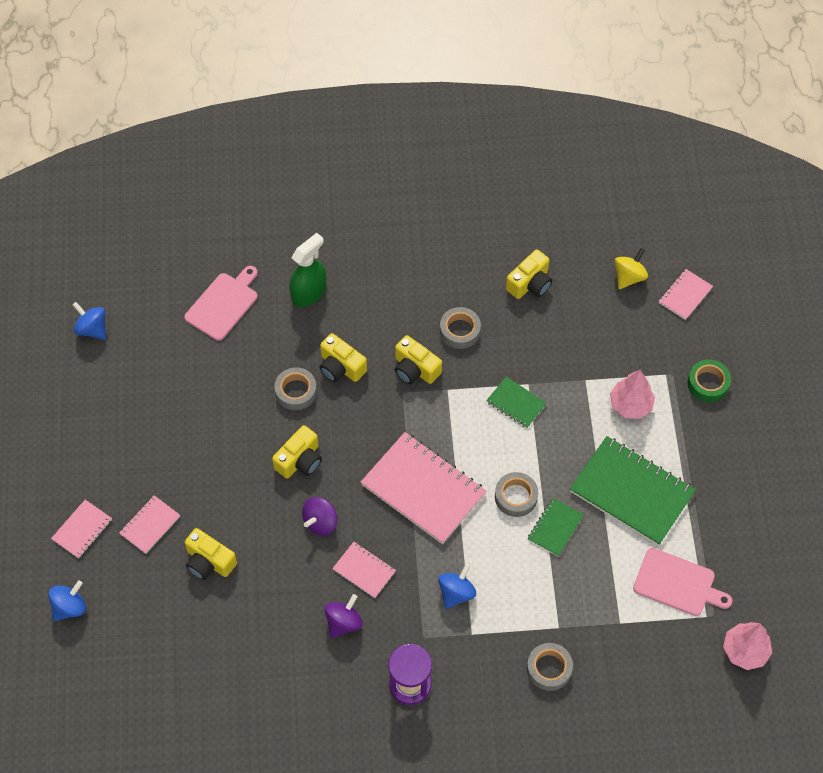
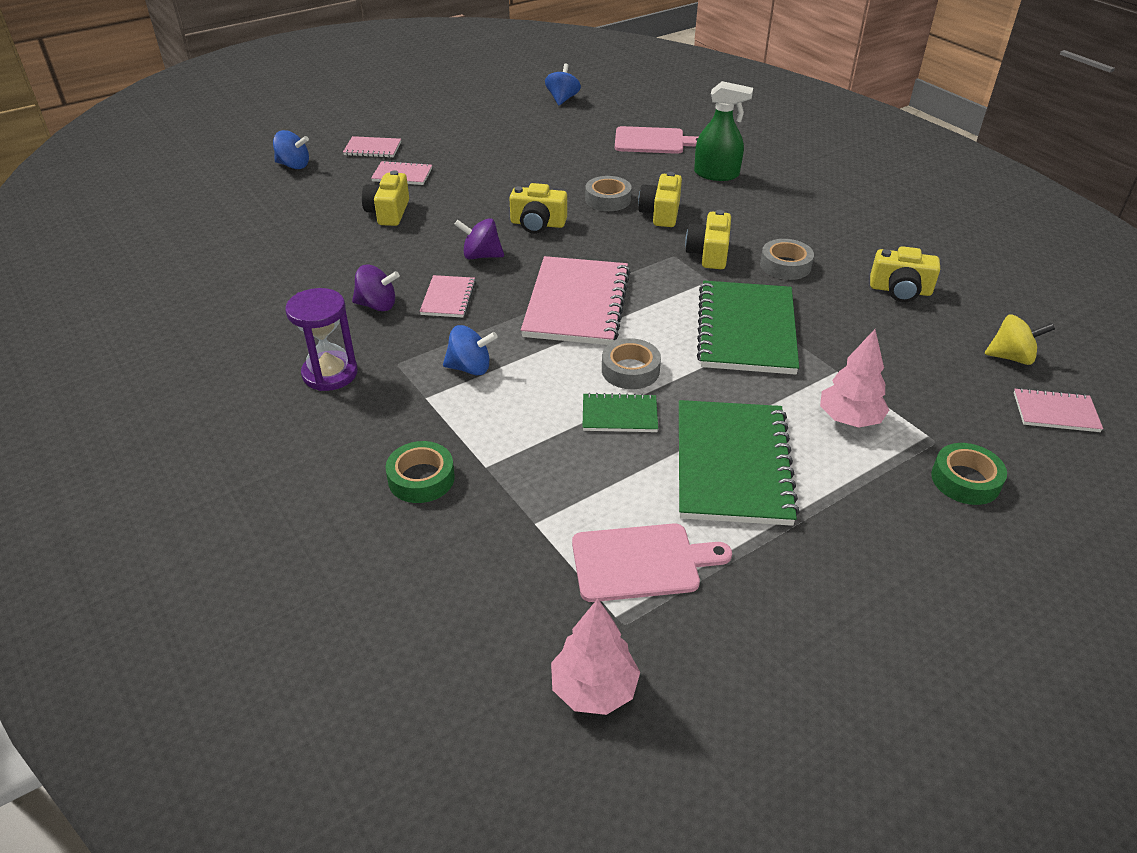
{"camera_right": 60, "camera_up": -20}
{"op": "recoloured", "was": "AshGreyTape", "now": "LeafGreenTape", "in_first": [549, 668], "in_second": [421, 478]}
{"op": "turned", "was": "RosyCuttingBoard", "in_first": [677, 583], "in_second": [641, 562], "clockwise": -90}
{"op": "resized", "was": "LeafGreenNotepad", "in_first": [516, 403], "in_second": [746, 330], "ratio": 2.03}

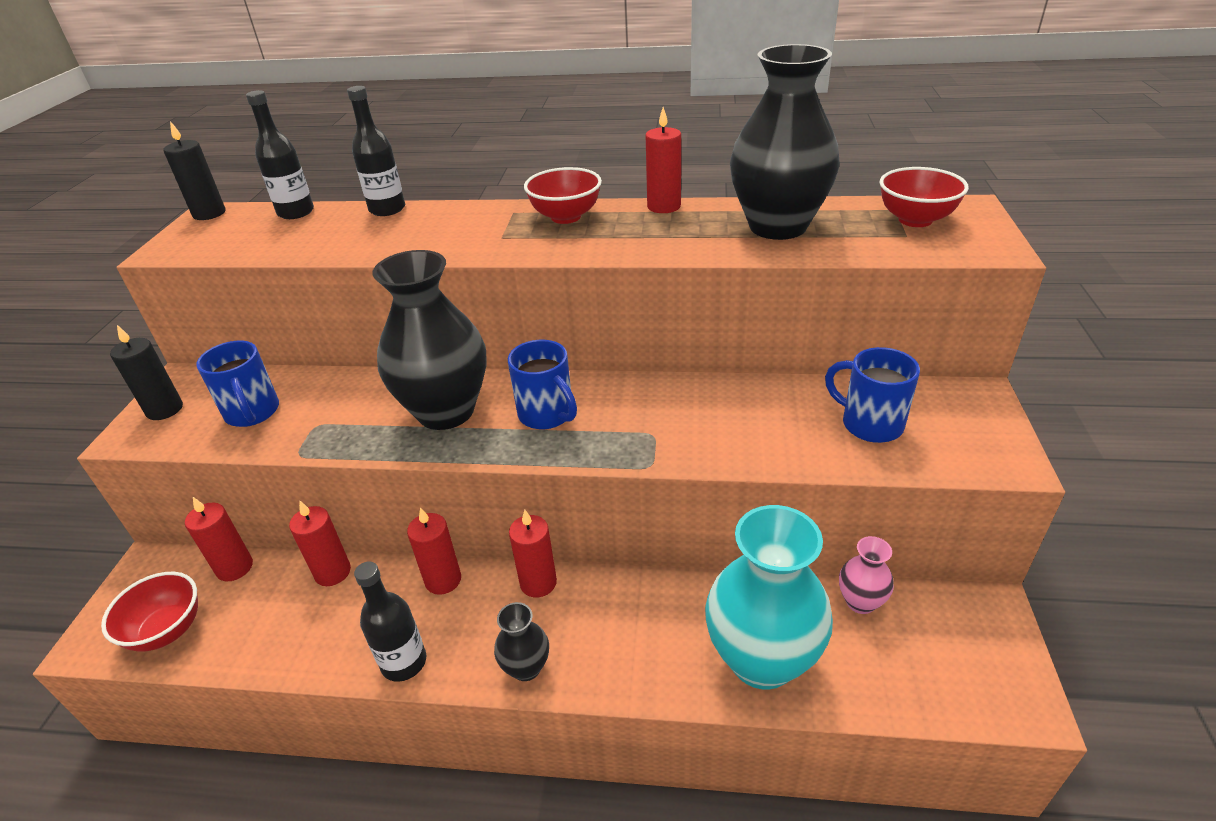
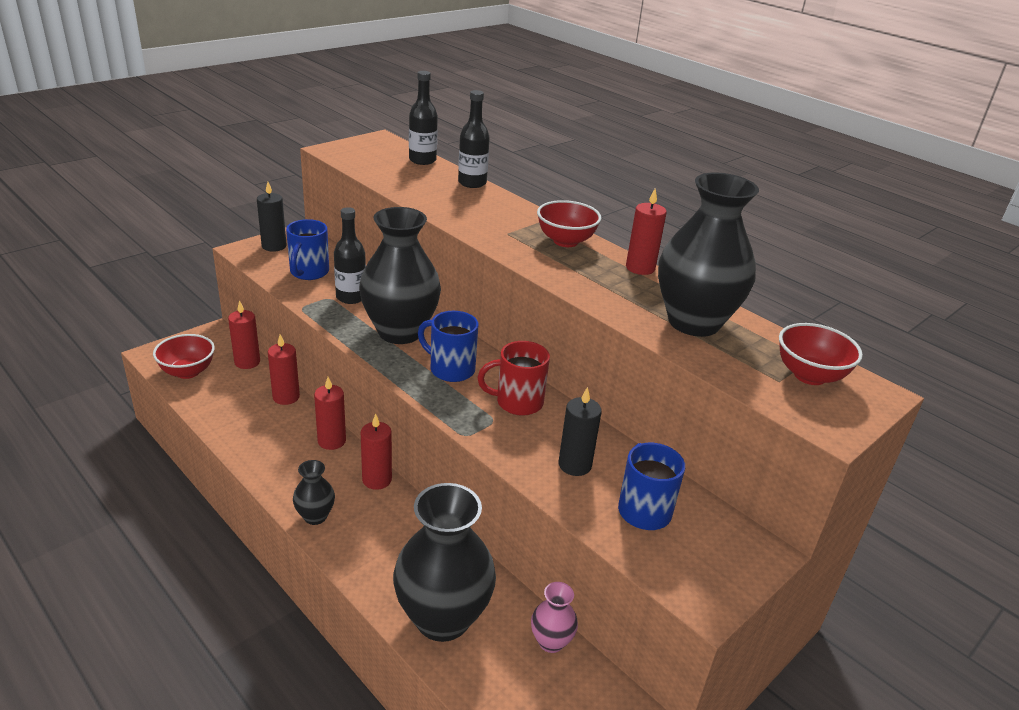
{"camera_right": 35, "camera_up": -5}
{"op": "moved", "was": "JetBlackDrinkBottle", "in_first": [404, 662], "in_second": [351, 297]}
{"op": "recoloured", "was": "AquaFlowerVase", "now": "JetBlackFlowerVase", "in_first": [762, 659], "in_second": [442, 618]}
{"op": "turned", "was": "BlueTeaMug", "in_first": [547, 415], "in_second": [450, 369], "clockwise": 120}
{"op": "added", "now": "ScarletTeaMug", "in_second": [517, 402]}
{"op": "moved", "was": "JetBlackWaxCandle", "in_first": [209, 214], "in_second": [575, 465]}

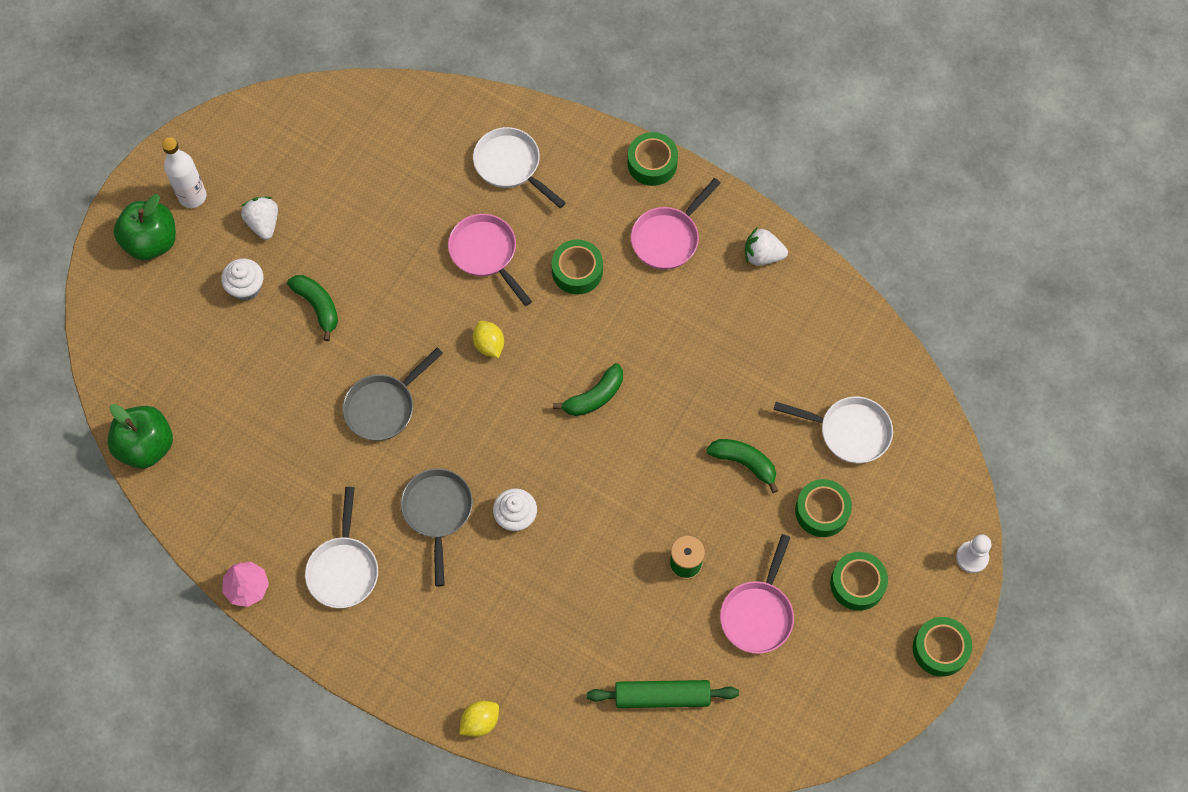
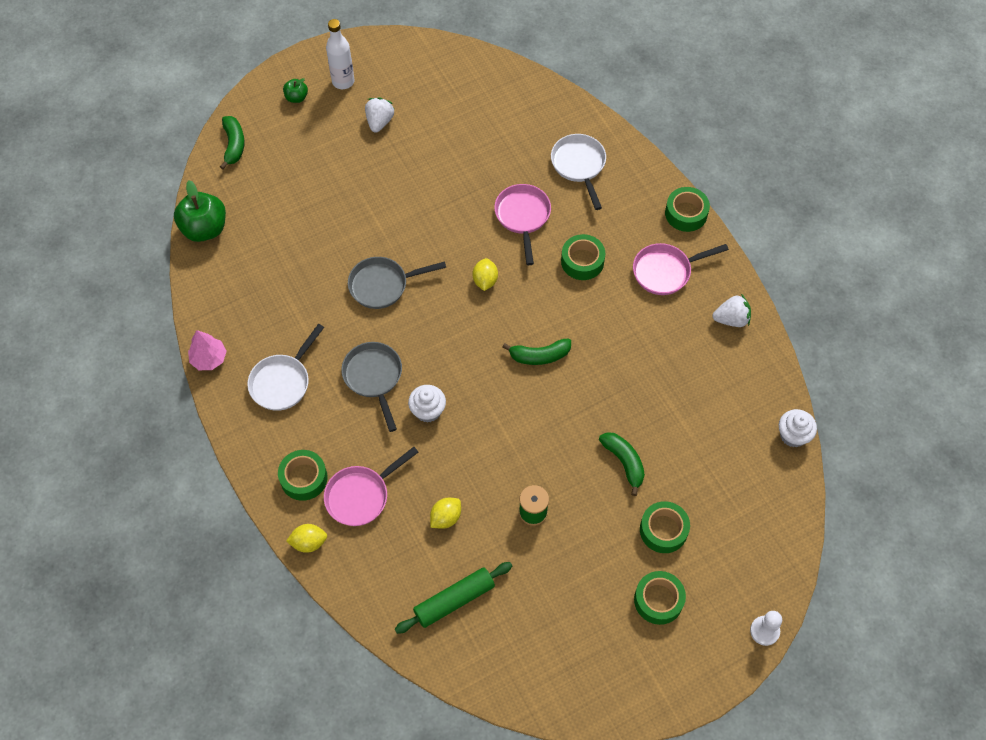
{"camera_right": 30, "camera_up": -5}
{"op": "moved", "was": "LeafGreenToyBanana", "in_first": [318, 306], "in_second": [234, 145]}
{"op": "moved", "was": "LeafGreenTape", "in_first": [940, 649], "in_second": [304, 478]}
{"op": "resized", "was": "LeafGreenApple", "in_first": [151, 242], "in_second": [296, 97], "ratio": 0.51}
{"op": "moved", "was": "RosyPan", "in_first": [758, 614], "in_second": [361, 495]}
{"op": "turned", "was": "AshGreyPan", "in_first": [437, 512], "in_second": [374, 377], "clockwise": -45}
{"op": "turned", "was": "LeafGreenPastryRoller", "in_first": [662, 696], "in_second": [454, 600], "clockwise": -60}
{"op": "added", "now": "YellowToyLemon", "in_second": [446, 517]}
{"op": "turned", "was": "PureWhiteToyStrawberry", "in_first": [762, 255], "in_second": [731, 319], "clockwise": 135}
{"op": "moved", "was": "PureWhiteFairyCake", "in_first": [246, 288], "in_second": [793, 435]}
{"op": "removed", "was": "PureWhitePan", "in_first": [849, 432]}

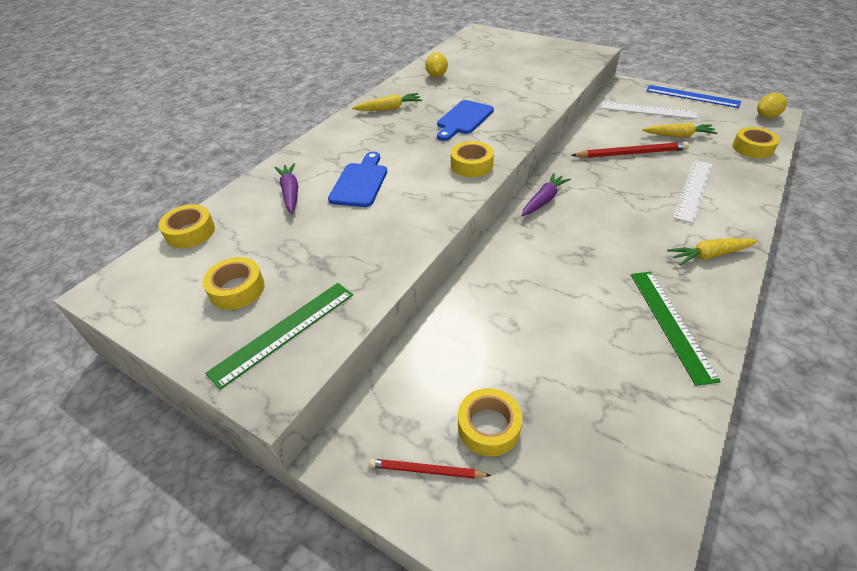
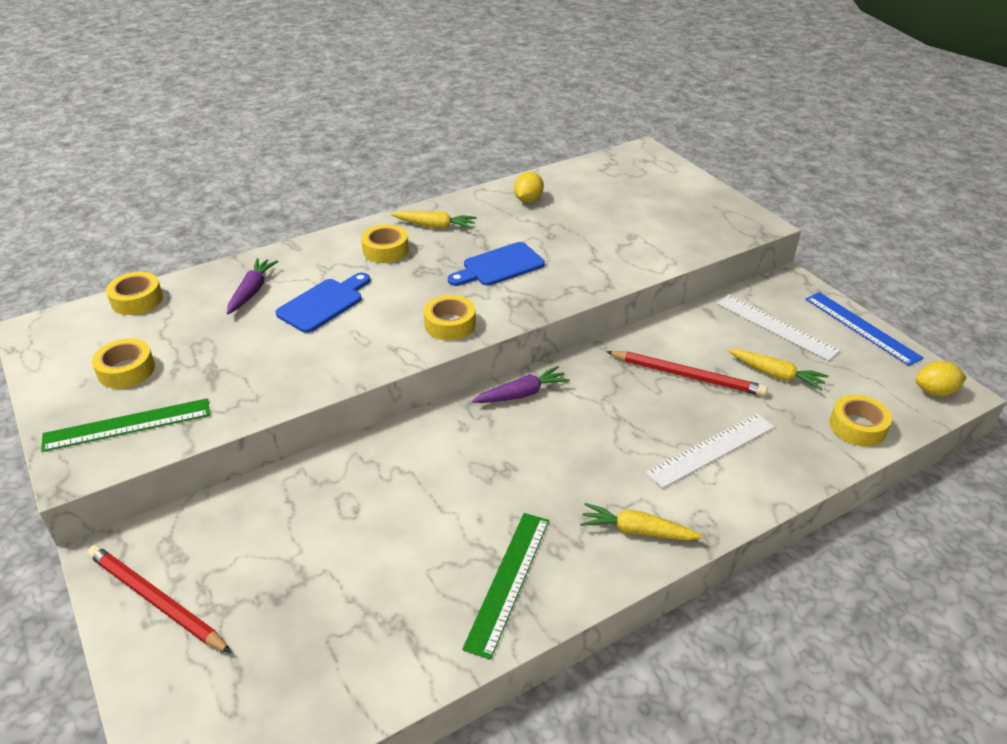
{"camera_right": 25, "camera_up": -5}
{"op": "resized", "was": "ScarletWoodenPencil", "in_first": [426, 470], "in_second": [156, 601], "ratio": 1.73}
{"op": "moved", "was": "YellowTape", "in_first": [488, 426], "in_second": [385, 250]}

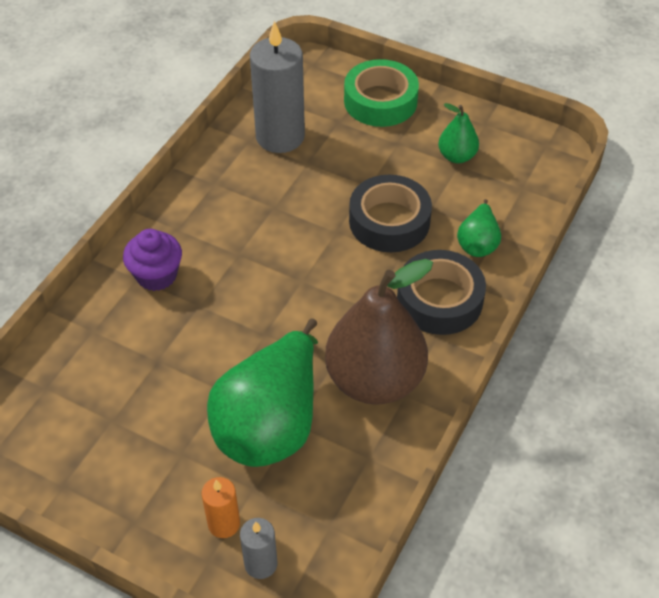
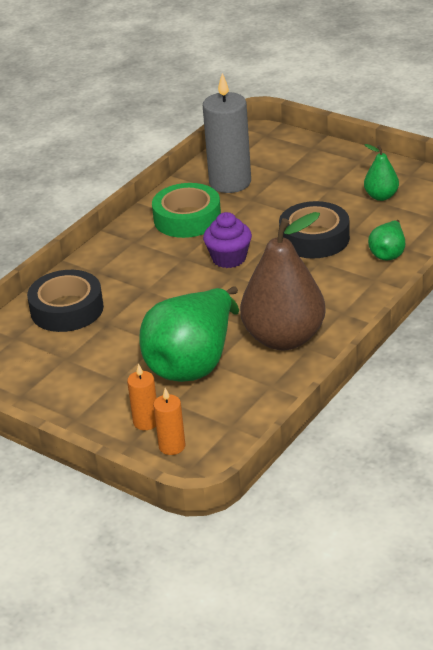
{"camera_right": 10, "camera_up": -15}
{"op": "moved", "was": "JetBlackTape", "in_first": [439, 300], "in_second": [67, 309]}
{"op": "moved", "was": "LeafGreenTape", "in_first": [380, 101], "in_second": [187, 218]}
{"op": "recoloured", "was": "AshGreyWaxCandle", "now": "OrangeWaxCandle", "in_first": [261, 564], "in_second": [172, 446]}
{"op": "moved", "was": "RoyalPurpleFairyCake", "in_first": [156, 275], "in_second": [229, 258]}

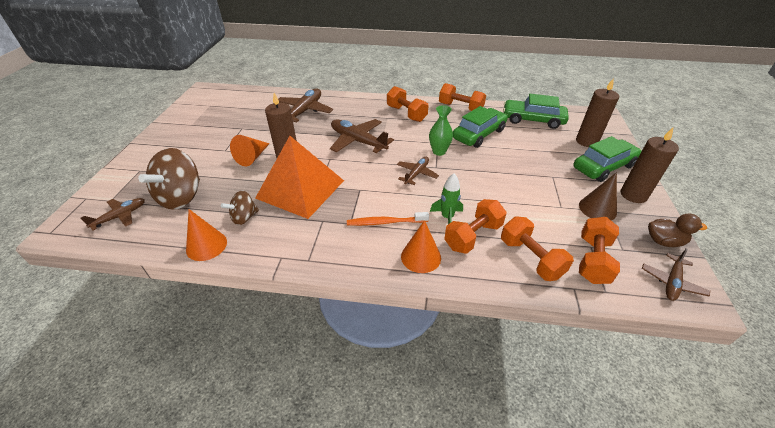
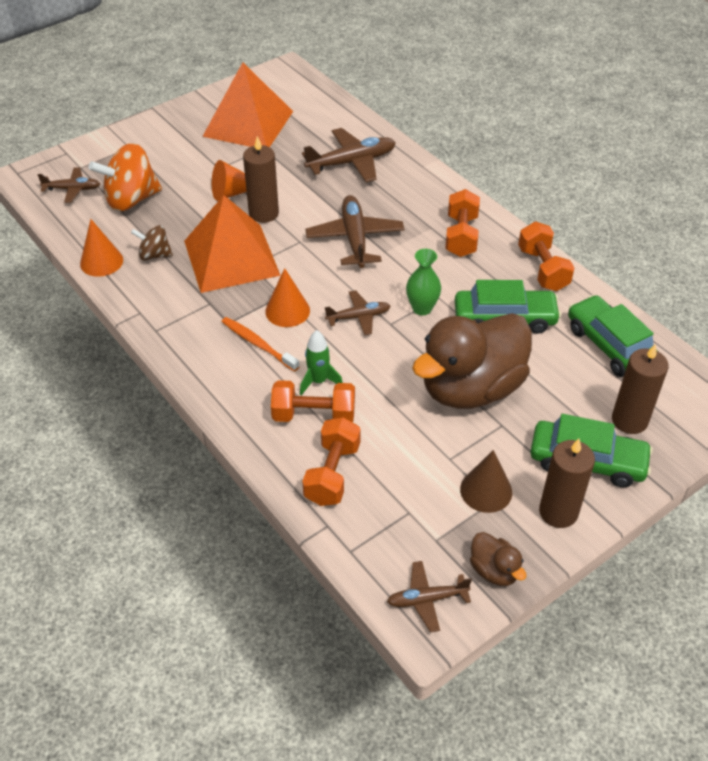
{"camera_right": 45, "camera_up": 5}
{"op": "recoloured", "was": "BrownWhirligig", "now": "OrangeWhirligig", "in_first": [181, 197], "in_second": [131, 199]}
{"op": "added", "now": "OrangeSolidPyramid", "in_second": [248, 123]}
{"op": "moved", "was": "OrangeConeShape", "in_first": [421, 257], "in_second": [287, 311]}
{"op": "added", "now": "BrownToyDuck", "in_second": [471, 388]}
{"op": "removed", "was": "OrangeHandWeight", "in_first": [592, 260]}

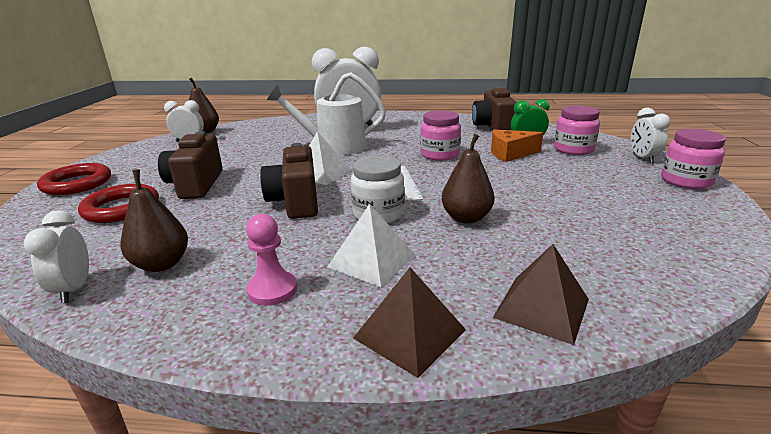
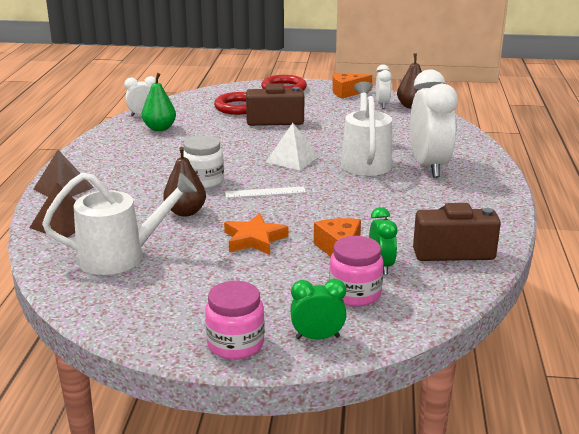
{"camera_right": 90, "camera_up": 0}
{"op": "added", "now": "PureWhiteWateringPot", "in_second": [120, 256]}
{"op": "recoloured", "was": "BrownPearFruit", "now": "LeafGreenPearFruit", "in_first": [162, 264], "in_second": [159, 128]}
{"op": "added", "now": "OrangeStar", "in_second": [254, 239]}
{"op": "recoloured", "was": "PureWhiteAlarmClock", "now": "LeafGreenAlarmClock", "in_first": [642, 158], "in_second": [317, 337]}
{"op": "added", "now": "OrangePieceOfCheese", "in_second": [347, 92]}
{"op": "removed", "was": "RosyPawn", "in_first": [272, 290]}
{"op": "removed", "was": "BrownPhotoCamera", "in_first": [296, 202]}
{"op": "removed", "was": "PureWhiteSolidPyramid", "in_first": [372, 260]}
{"op": "removed", "was": "RosyJar", "in_first": [439, 155]}

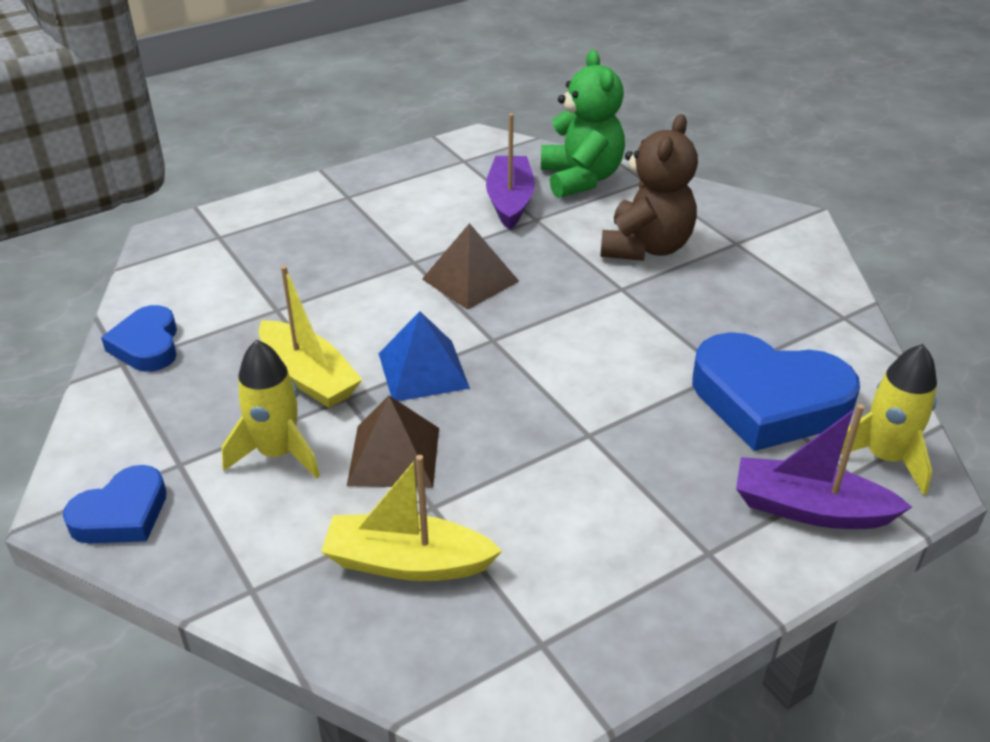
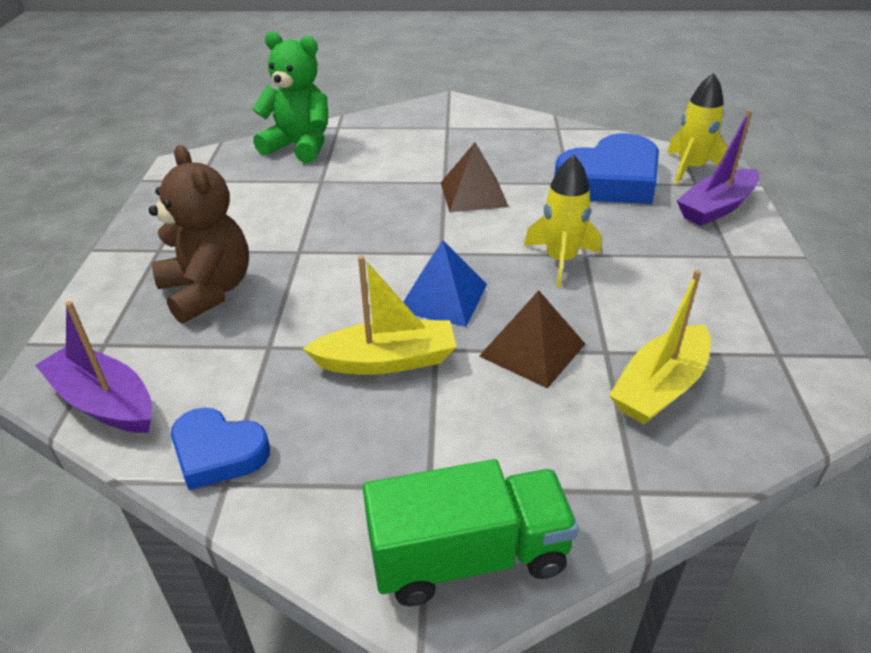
{"camera_right": -55, "camera_up": 0}
{"op": "moved", "was": "RoyalPurpleToyBoat", "in_first": [510, 201], "in_second": [105, 402]}
{"op": "moved", "was": "BrownTeddyBear", "in_first": [646, 247], "in_second": [208, 291]}
{"op": "replaced", "was": "BlueLoveHeart", "now": "LeafGreenLorry", "in_first": [122, 514], "in_second": [468, 556]}
{"op": "moved", "was": "BrownSolidPyramid", "in_first": [470, 280], "in_second": [473, 194]}
{"op": "moved", "was": "YellowSpaceship", "in_first": [277, 453], "in_second": [560, 261]}

